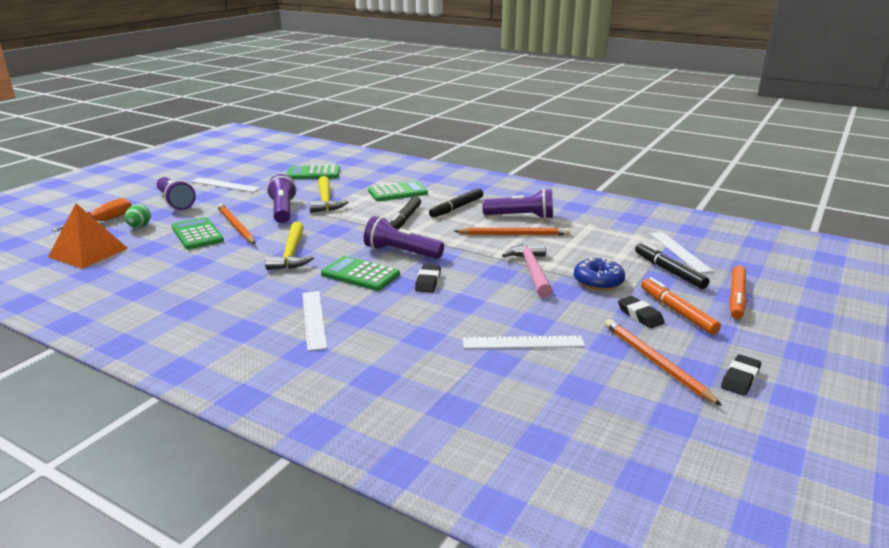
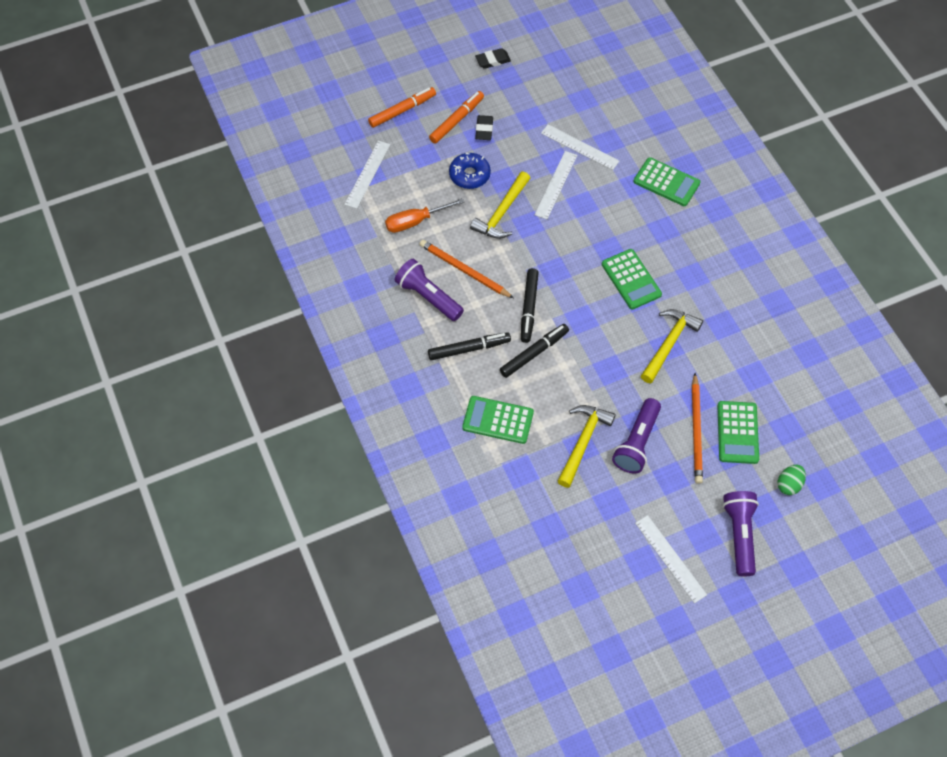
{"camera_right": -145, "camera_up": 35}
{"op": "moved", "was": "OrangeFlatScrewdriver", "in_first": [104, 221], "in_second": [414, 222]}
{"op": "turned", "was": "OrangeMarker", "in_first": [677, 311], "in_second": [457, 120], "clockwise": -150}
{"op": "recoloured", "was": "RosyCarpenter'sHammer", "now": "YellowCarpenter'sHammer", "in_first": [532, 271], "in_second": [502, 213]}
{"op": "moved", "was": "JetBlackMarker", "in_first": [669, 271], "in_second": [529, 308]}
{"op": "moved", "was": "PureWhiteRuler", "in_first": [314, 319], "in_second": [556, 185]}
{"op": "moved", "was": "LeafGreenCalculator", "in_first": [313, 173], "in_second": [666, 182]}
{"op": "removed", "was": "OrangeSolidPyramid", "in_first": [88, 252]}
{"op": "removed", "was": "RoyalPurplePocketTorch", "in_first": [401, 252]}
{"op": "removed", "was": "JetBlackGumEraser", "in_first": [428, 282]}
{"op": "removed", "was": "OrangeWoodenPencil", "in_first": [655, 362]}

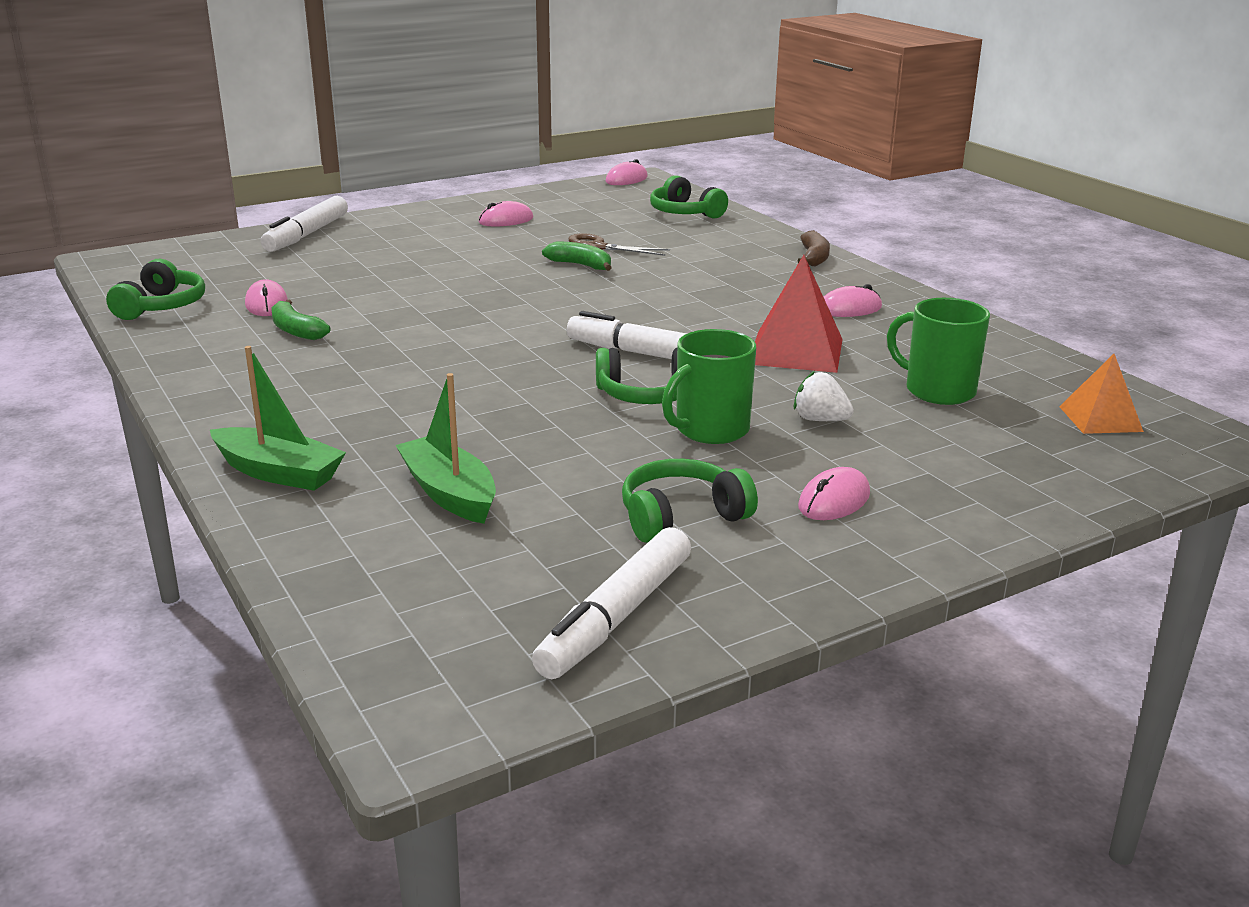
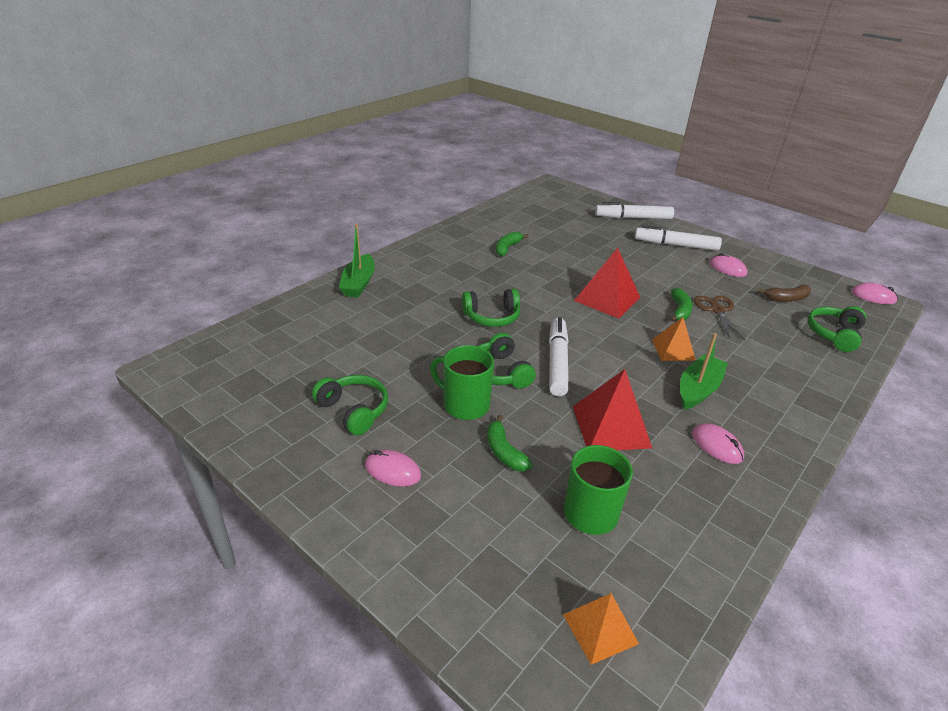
{"camera_right": 70, "camera_up": 10}
{"op": "moved", "was": "LeafGreenHeadset", "in_first": [162, 306], "in_second": [492, 317]}
{"op": "replaced", "was": "PureWhiteToyStrawberry", "now": "LeafGreenToyBanana", "in_first": [820, 420], "in_second": [504, 451]}
{"op": "added", "now": "ScarletSolidPyramid", "in_second": [607, 299]}
{"op": "moved", "was": "PureWhiteMarker", "in_first": [615, 617], "in_second": [676, 245]}
{"op": "added", "now": "OrangeSolidPyramid", "in_second": [673, 349]}
{"op": "moved", "was": "LeafGreenToyBoat", "in_first": [449, 493], "in_second": [698, 389]}
{"op": "moved", "was": "BrownToyBanana", "in_first": [814, 258], "in_second": [786, 298]}
{"op": "removed", "was": "RosyMouse", "in_first": [266, 304]}

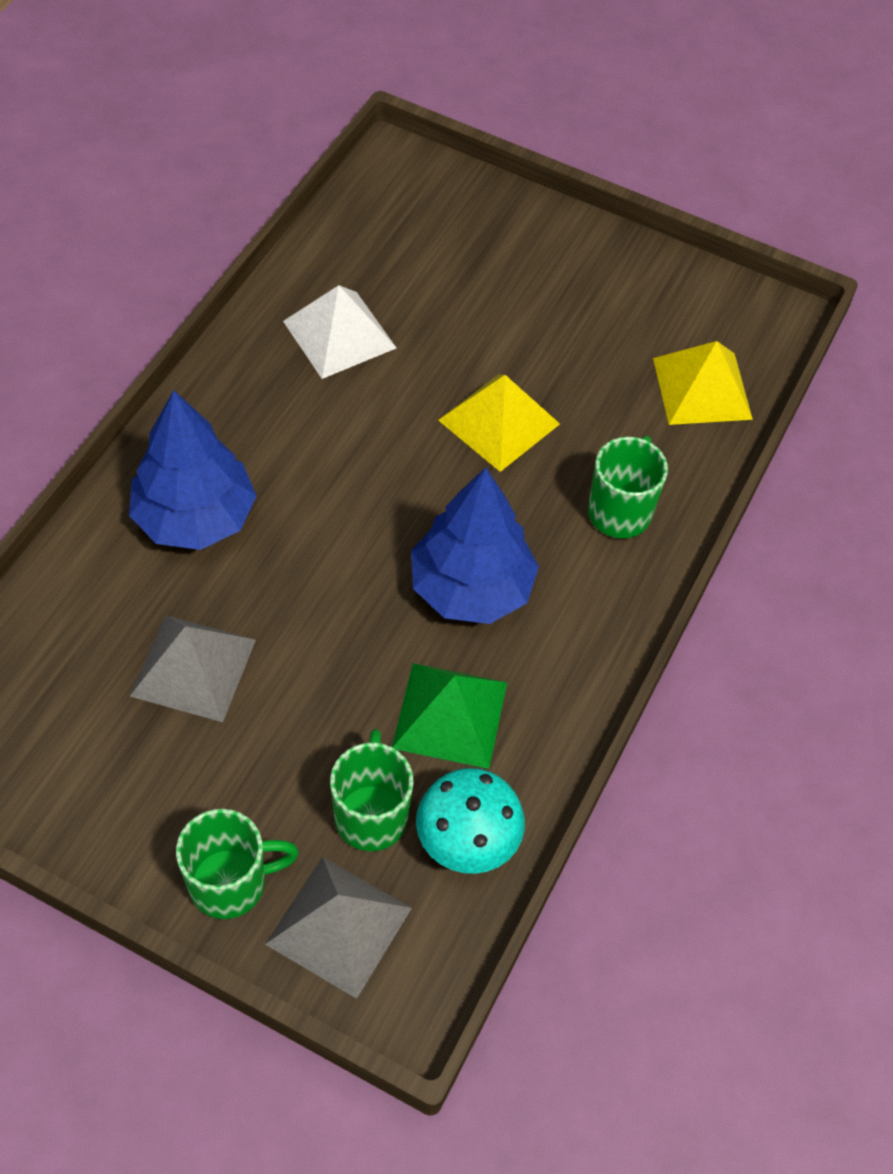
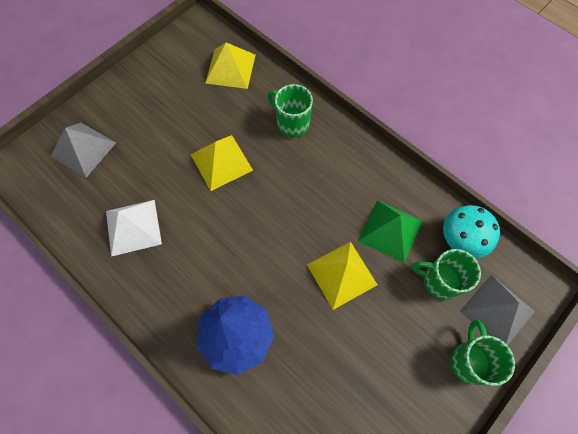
{"camera_right": -70, "camera_up": 10}
{"op": "moved", "was": "AshGreySolidPyramid", "in_first": [193, 667], "in_second": [83, 149]}
{"op": "added", "now": "YellowSolidPyramid", "in_second": [342, 274]}
{"op": "removed", "was": "BlueTree", "in_first": [471, 588]}

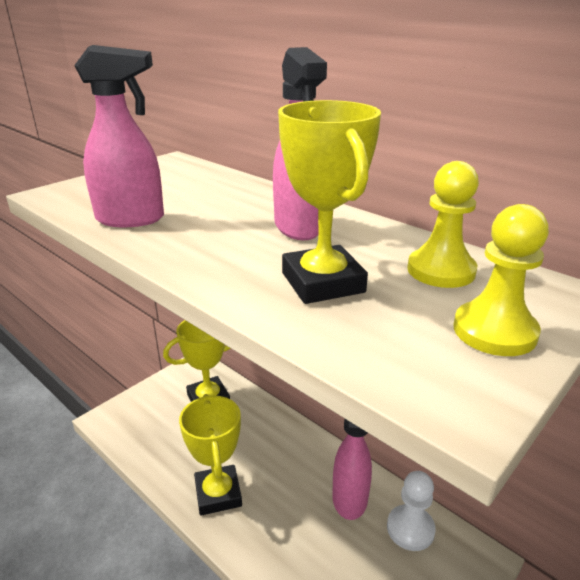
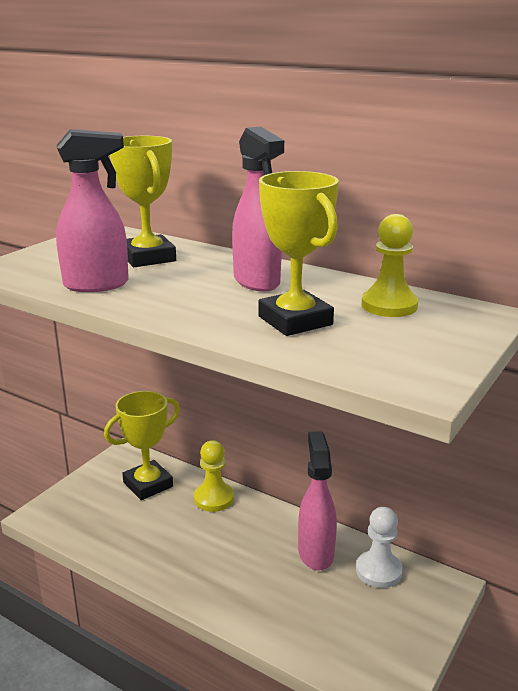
{"camera_right": -10, "camera_up": -5}
{"op": "moved", "was": "YellowTrophy", "in_first": [218, 494], "in_second": [148, 258]}
{"op": "moved", "was": "YellowPawn", "in_first": [494, 331], "in_second": [214, 498]}

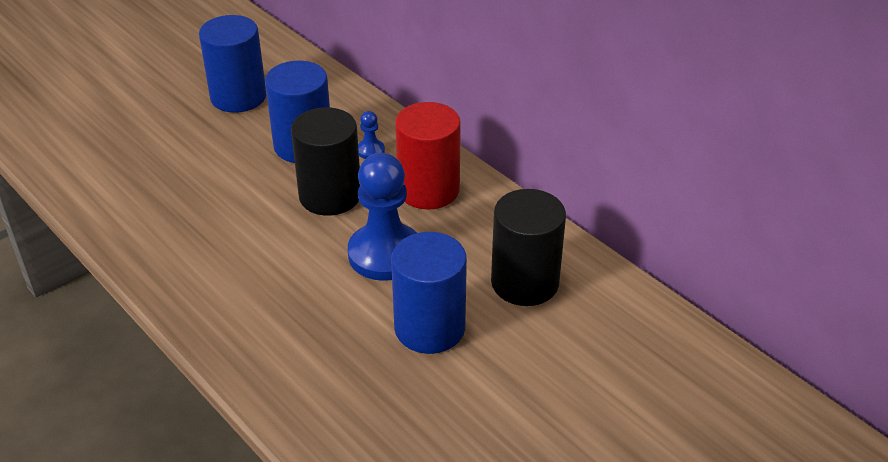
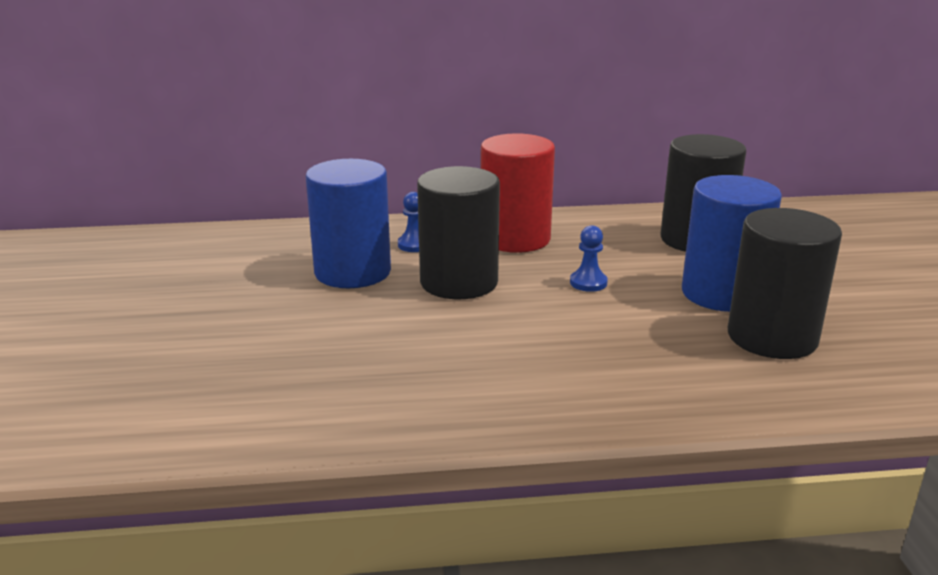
{"camera_right": -55, "camera_up": -15}
{"op": "resized", "was": "BluePawn", "in_first": [385, 254], "in_second": [588, 283], "ratio": 0.42}
{"op": "added", "now": "JetBlackCylinder", "in_second": [772, 337]}
{"op": "removed", "was": "BlueCylinder", "in_first": [238, 97]}

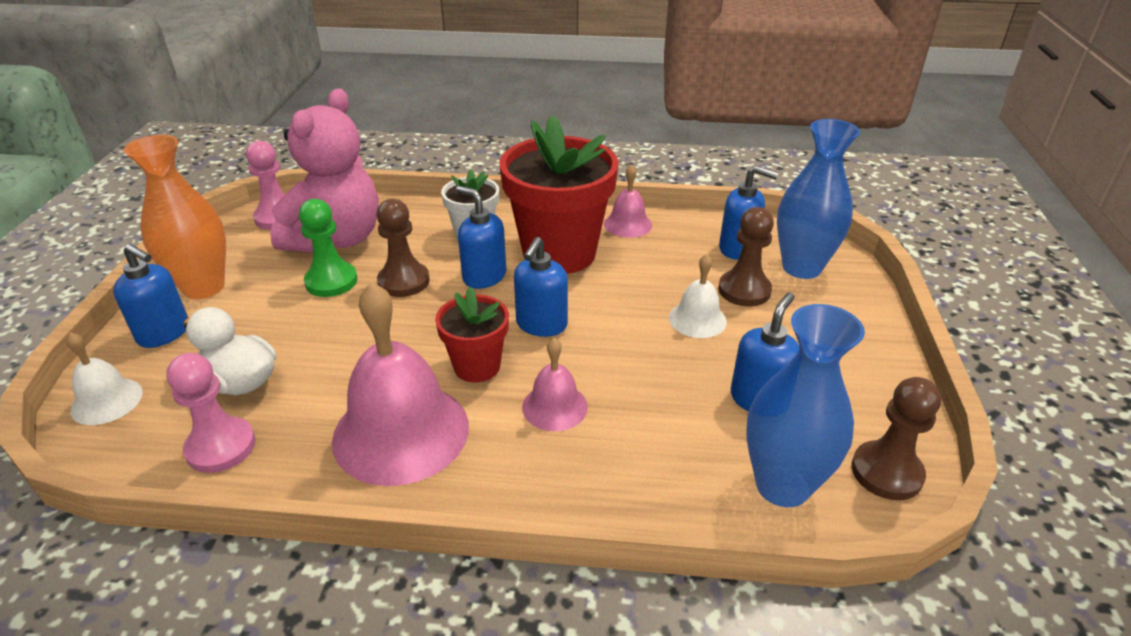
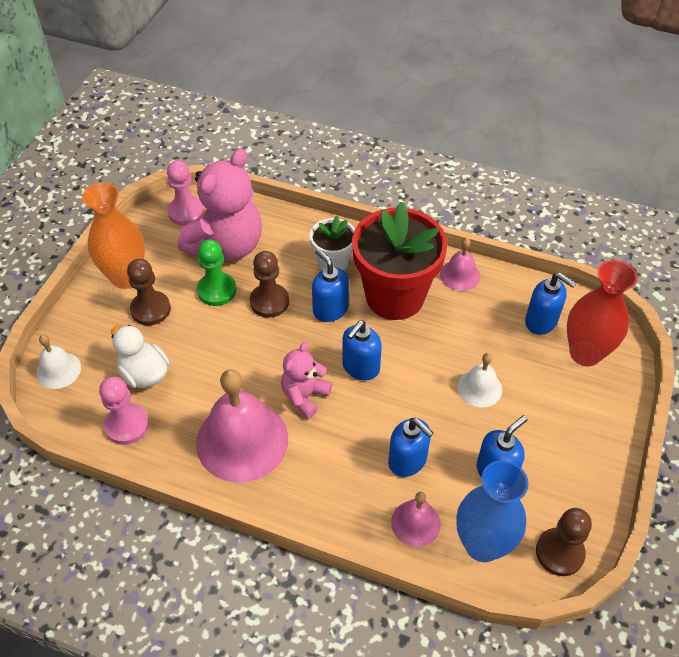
{"camera_right": 15, "camera_up": 15}
{"op": "moved", "was": "BrownPawn", "in_first": [744, 290], "in_second": [150, 309]}
{"op": "replaced", "was": "ScarletFlowerPot", "now": "RosyTeddyBear", "in_first": [477, 366], "in_second": [305, 396]}
{"op": "moved", "was": "BlueSoapPump", "in_first": [164, 333], "in_second": [407, 461]}
{"op": "moved", "was": "RosyBell", "in_first": [555, 406], "in_second": [416, 523]}
{"op": "recoloured", "was": "BlueFlowerVase", "now": "ScarletFlowerVase", "in_first": [801, 268], "in_second": [585, 353]}

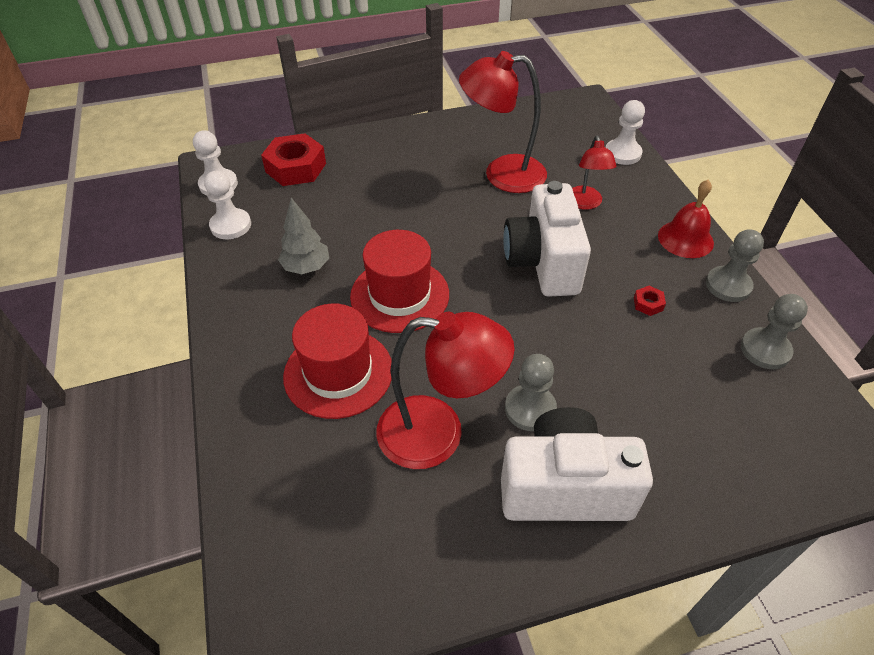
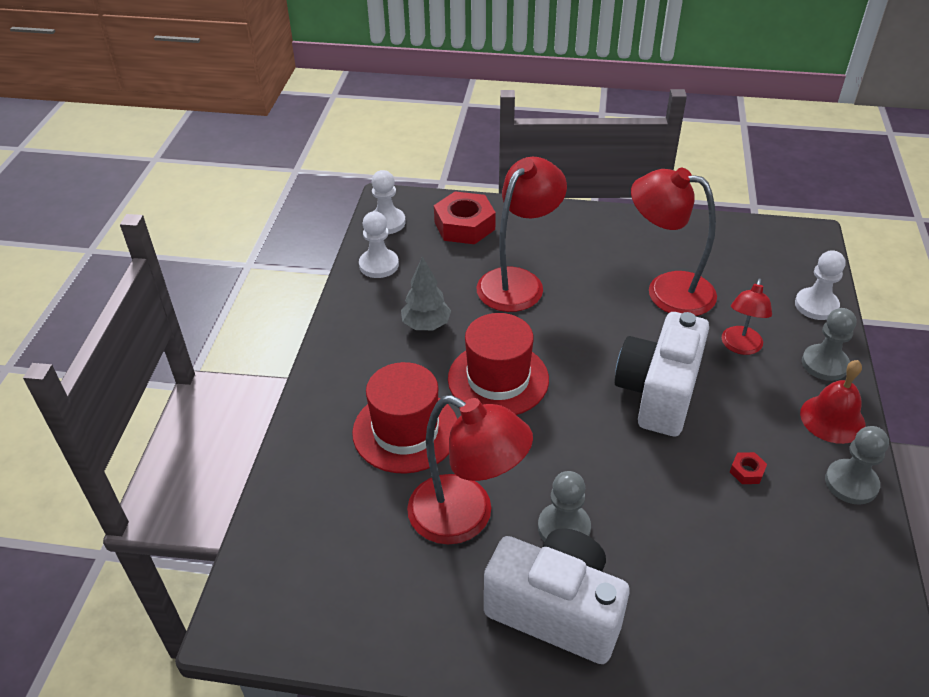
{"camera_right": 25, "camera_up": -5}
{"op": "added", "now": "ScarletDeskLamp", "in_second": [518, 282]}
{"op": "moved", "was": "AshGreyPawn", "in_first": [765, 350], "in_second": [824, 364]}

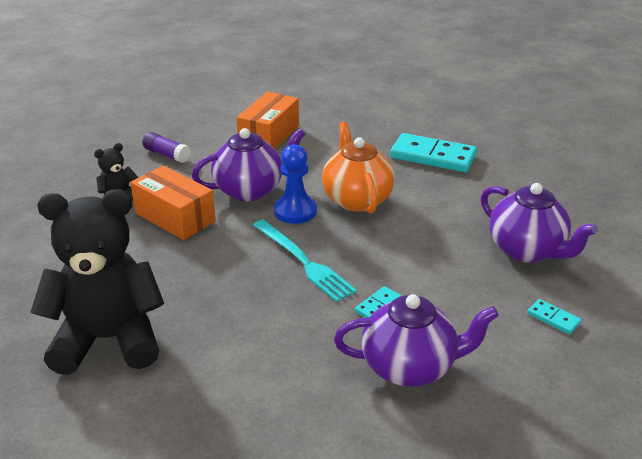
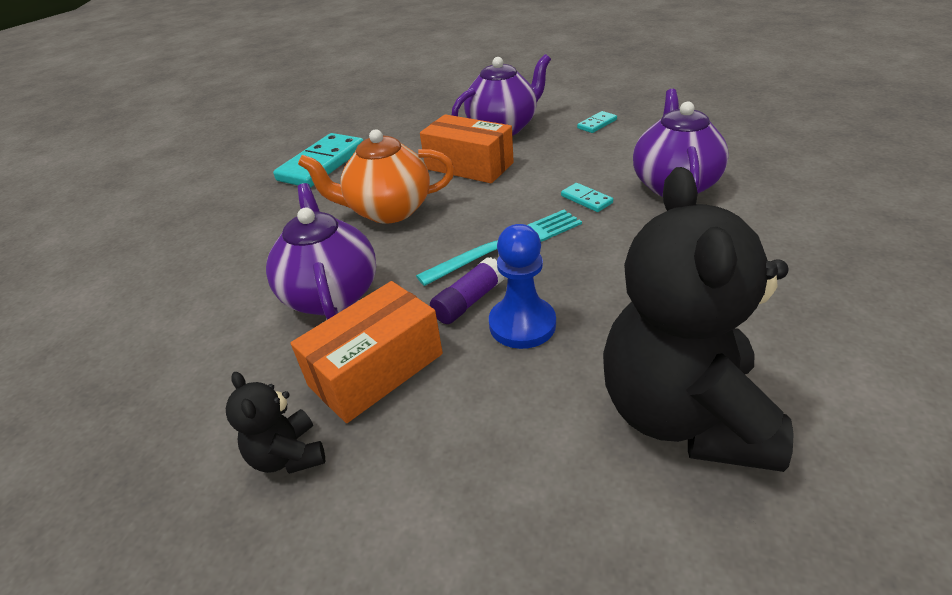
{"camera_right": -80, "camera_up": 5}
{"op": "moved", "was": "OrangeBox", "in_first": [269, 136], "in_second": [469, 166]}
{"op": "moved", "was": "RoyalPurpleGlueStick", "in_first": [167, 155], "in_second": [469, 301]}
{"op": "moved", "was": "BluePawn", "in_first": [295, 211], "in_second": [522, 324]}

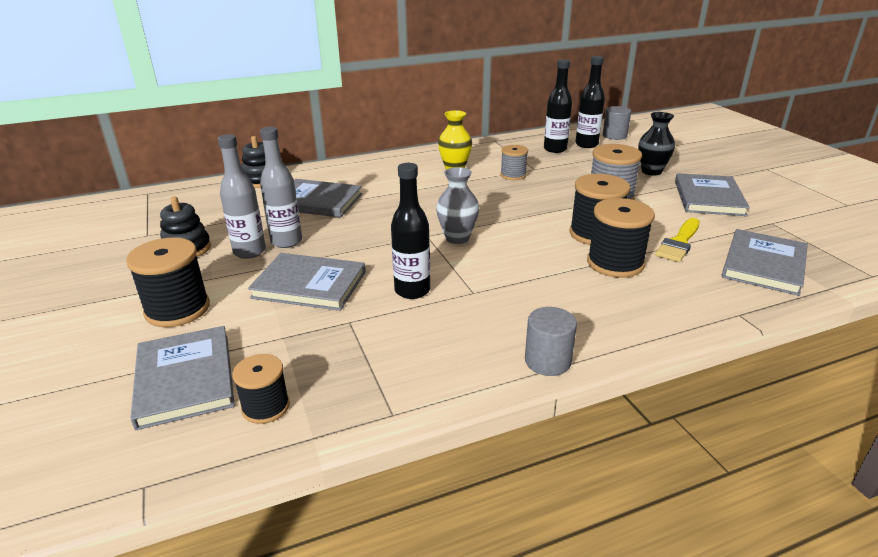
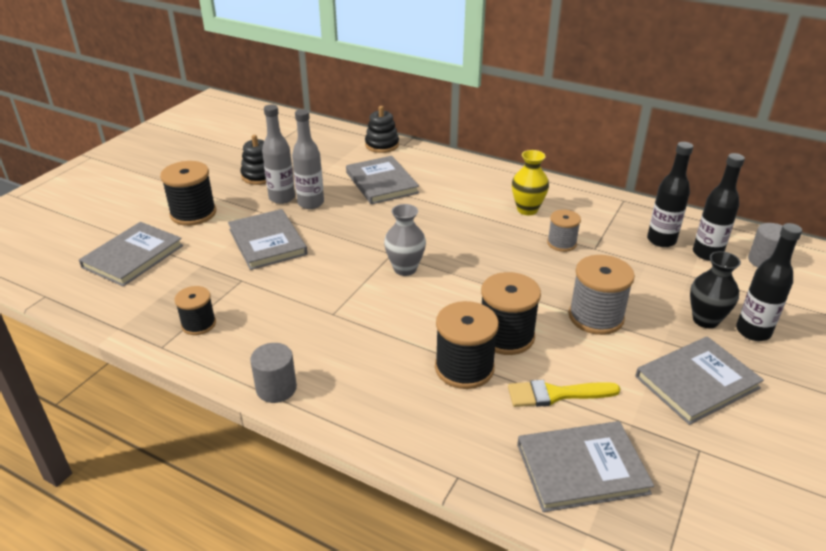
{"camera_right": 50, "camera_up": 5}
{"op": "moved", "was": "JetBlackBobbin", "in_first": [266, 407], "in_second": [198, 324]}
{"op": "moved", "was": "JetBlackDrinkBottle", "in_first": [412, 290], "in_second": [753, 331]}

